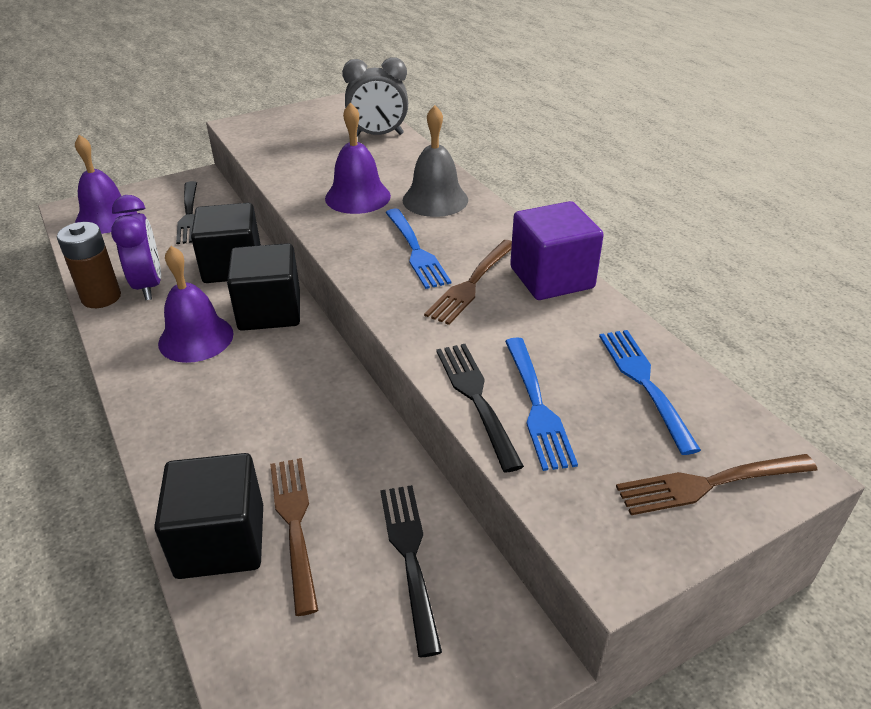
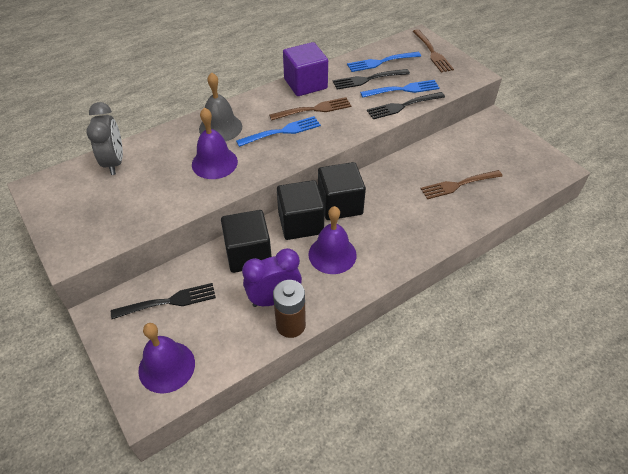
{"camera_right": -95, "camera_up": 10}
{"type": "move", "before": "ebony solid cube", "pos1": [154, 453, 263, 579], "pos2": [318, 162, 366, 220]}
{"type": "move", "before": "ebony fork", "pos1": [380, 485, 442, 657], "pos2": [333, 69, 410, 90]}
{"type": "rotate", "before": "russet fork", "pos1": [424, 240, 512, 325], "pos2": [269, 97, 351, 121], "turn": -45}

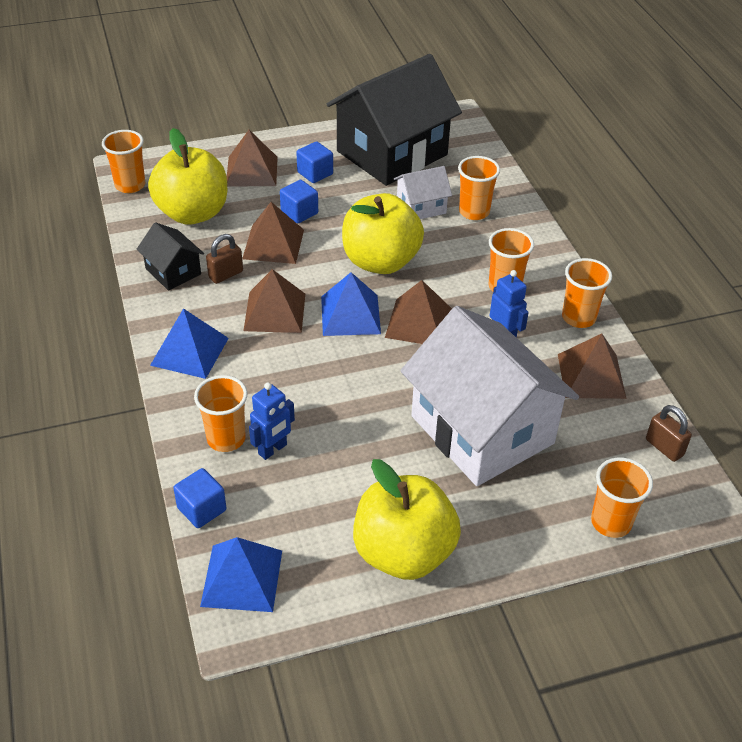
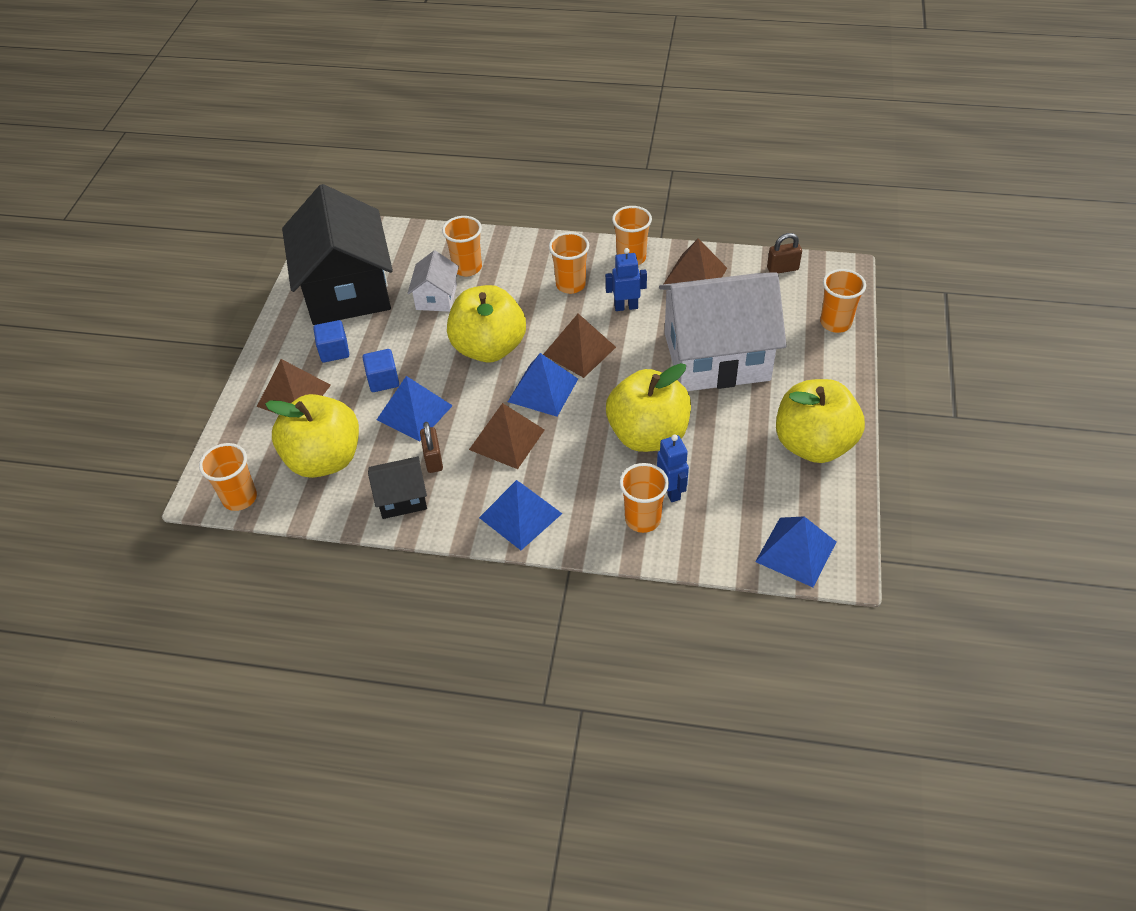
{"camera_right": -60, "camera_up": 5}
{"type": "delete", "before": "royal blue solid cube", "pos1": [173, 468, 226, 528]}
{"type": "insert", "after": "yellow apple", "pos2": [606, 363, 691, 452]}
{"type": "recolor", "before": "russet pyramid", "after": "royal blue pyramid", "pos1": [242, 202, 304, 264], "pos2": [377, 376, 453, 442]}

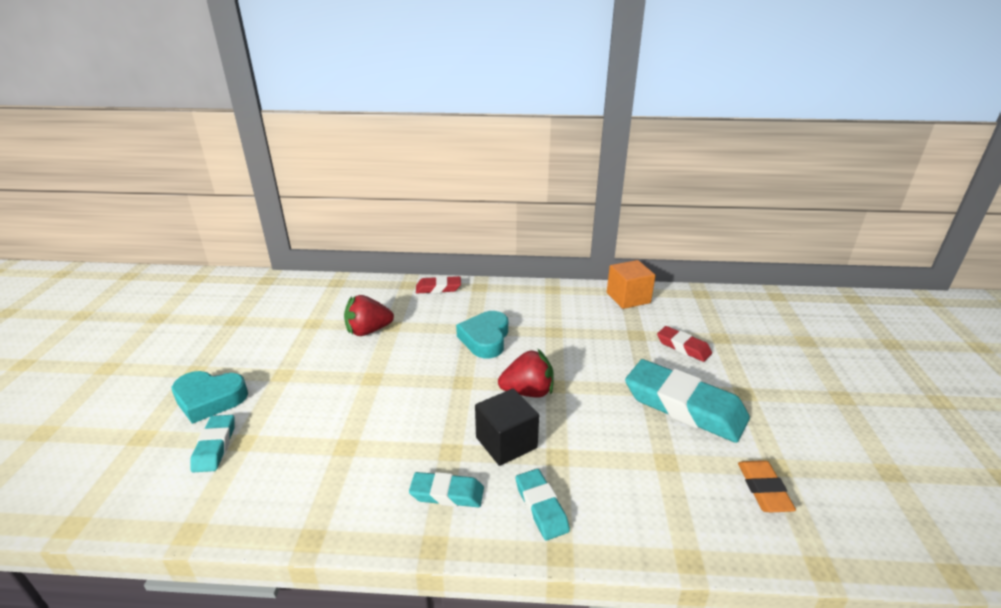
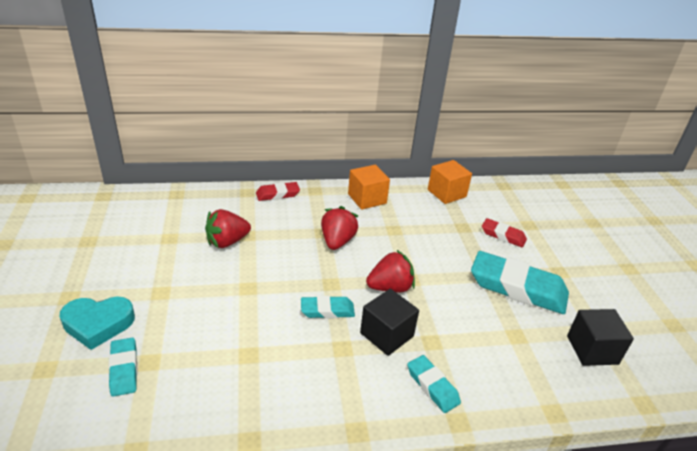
{"camera_right": -15, "camera_up": 5}
{"type": "insert", "after": "orange solid cube", "pos2": [348, 165, 390, 210]}
{"type": "move", "before": "aqua eraser", "pos1": [409, 472, 484, 507], "pos2": [301, 296, 355, 319]}
{"type": "replace", "before": "aqua love heart", "after": "scarlet berry", "pos1": [456, 311, 508, 358], "pos2": [321, 206, 358, 250]}
{"type": "replace", "before": "orange eraser", "after": "ebony solid cube", "pos1": [738, 460, 796, 512], "pos2": [567, 309, 634, 366]}

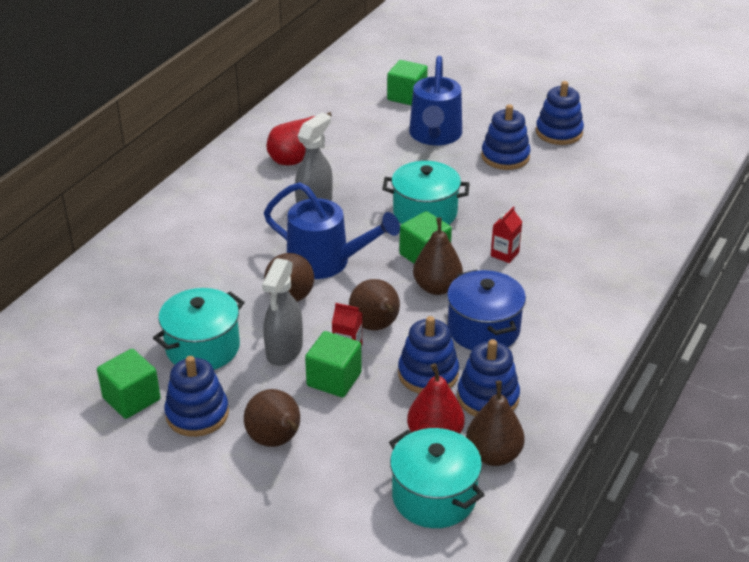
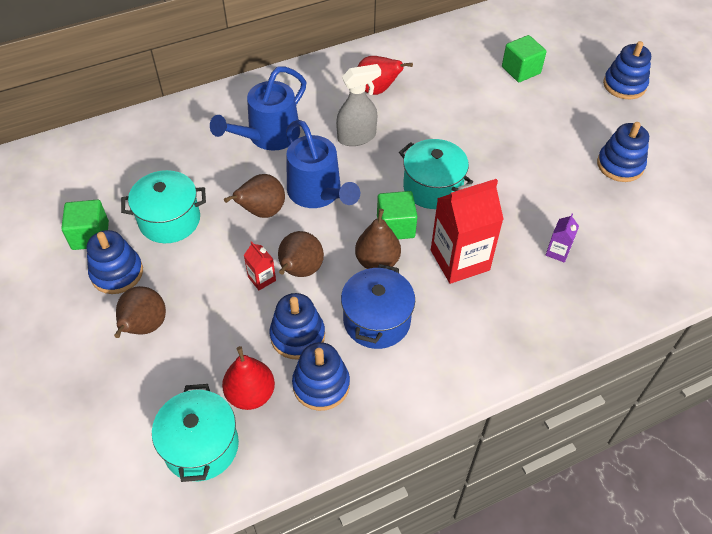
{"camera_right": 35, "camera_up": 15}
{"type": "delete", "before": "grey spray cleaner", "pos1": [262, 258, 303, 366]}
{"type": "delete", "before": "emerald solid cube", "pos1": [305, 331, 362, 398]}
{"type": "delete", "before": "russet pear", "pos1": [466, 381, 525, 466]}
{"type": "insert", "after": "purple milk carton", "pos2": [546, 214, 579, 263]}
{"type": "move", "before": "royal blue watering can", "pos1": [409, 56, 462, 145], "pos2": [210, 66, 306, 150]}
{"type": "move", "before": "royal blue ring stacker", "pos1": [481, 104, 531, 170], "pos2": [603, 41, 651, 99]}
{"type": "resize", "before": "scarlet milk carton", "pos1": [491, 206, 522, 263], "pos2": [431, 179, 504, 284], "scale": 2.22}

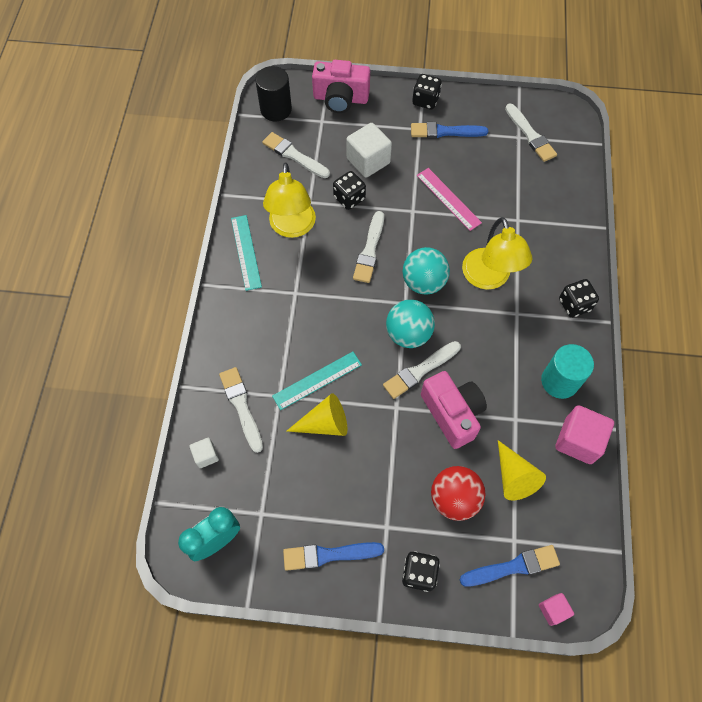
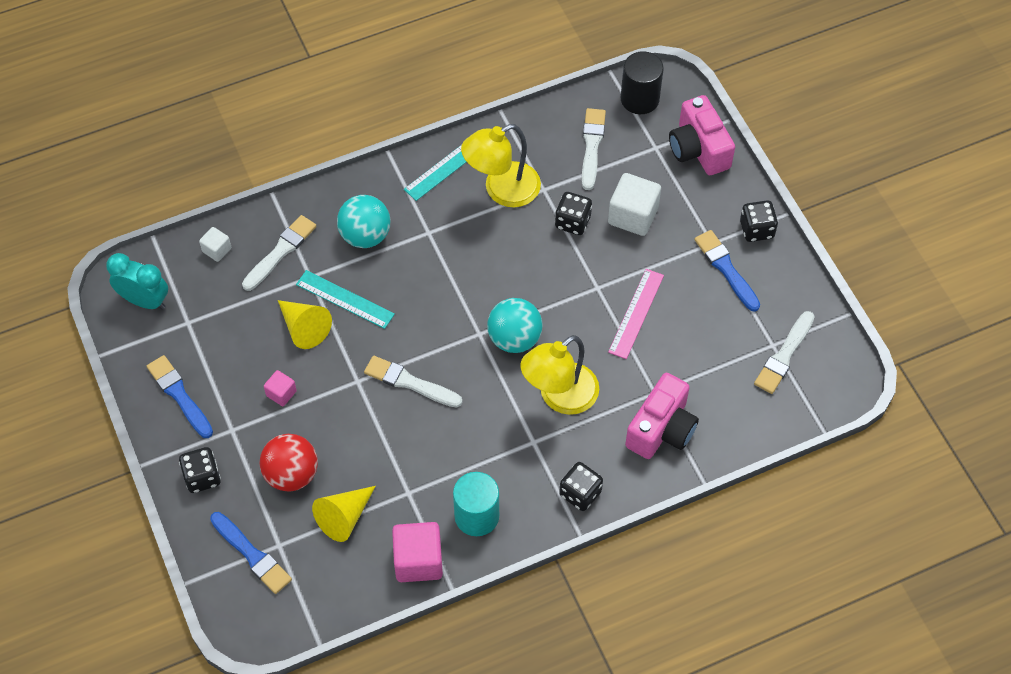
{"camera_right": 60, "camera_up": -5}
{"type": "delete", "before": "snow-white paint brush", "pos1": [353, 211, 384, 283]}
{"type": "move", "before": "aqua ball", "pos1": [386, 300, 435, 348], "pos2": [337, 195, 390, 248]}
{"type": "move", "before": "rose-pink camera", "pos1": [421, 371, 487, 449], "pos2": [625, 373, 699, 459]}
{"type": "move", "before": "rose-pink solid cube", "pos1": [539, 593, 574, 626], "pos2": [264, 370, 297, 406]}

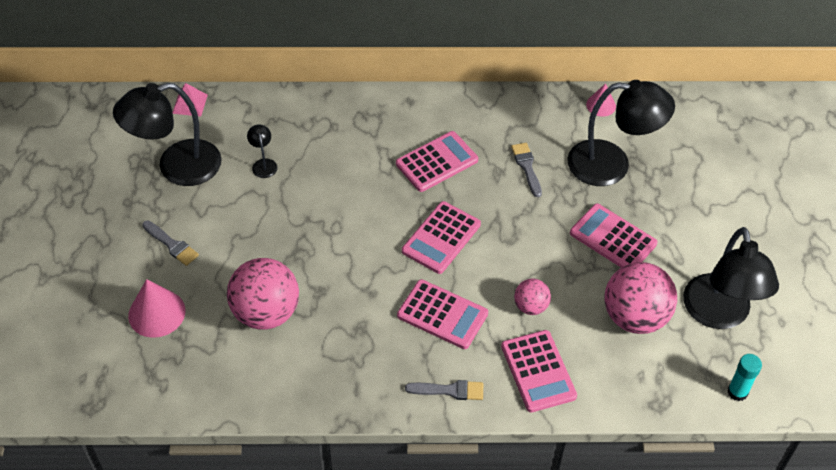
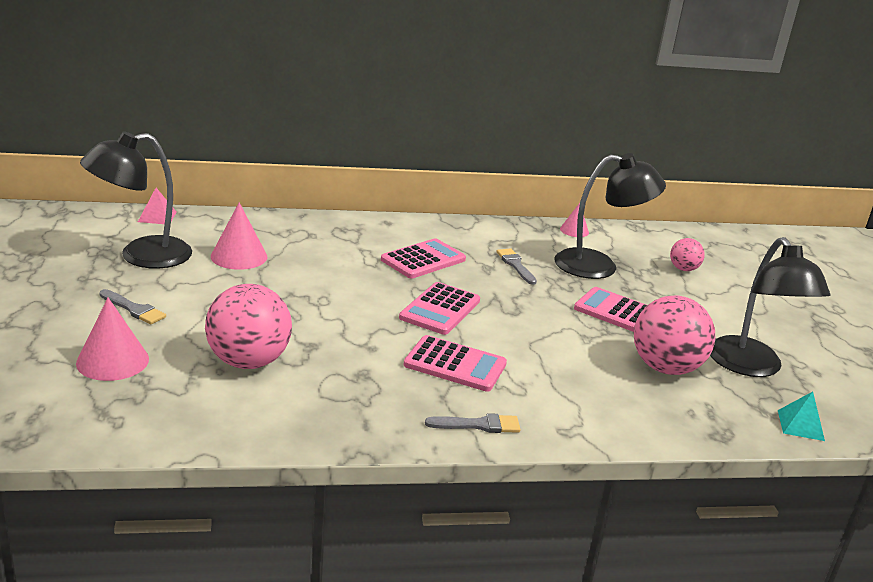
{"camera_right": -10, "camera_up": -25}
{"type": "delete", "before": "rose-pink pocket calculator", "pos1": [501, 330, 577, 412]}
{"type": "move", "before": "rose-pink ball", "pos1": [514, 279, 551, 315], "pos2": [670, 238, 705, 271]}
{"type": "replace", "before": "ebony desk lamp", "after": "rose-pink solid cone", "pos1": [247, 124, 277, 178], "pos2": [211, 202, 267, 270]}
{"type": "replace", "before": "aqua stick of glue", "after": "aqua pyramid", "pos1": [727, 354, 762, 401], "pos2": [778, 392, 825, 441]}

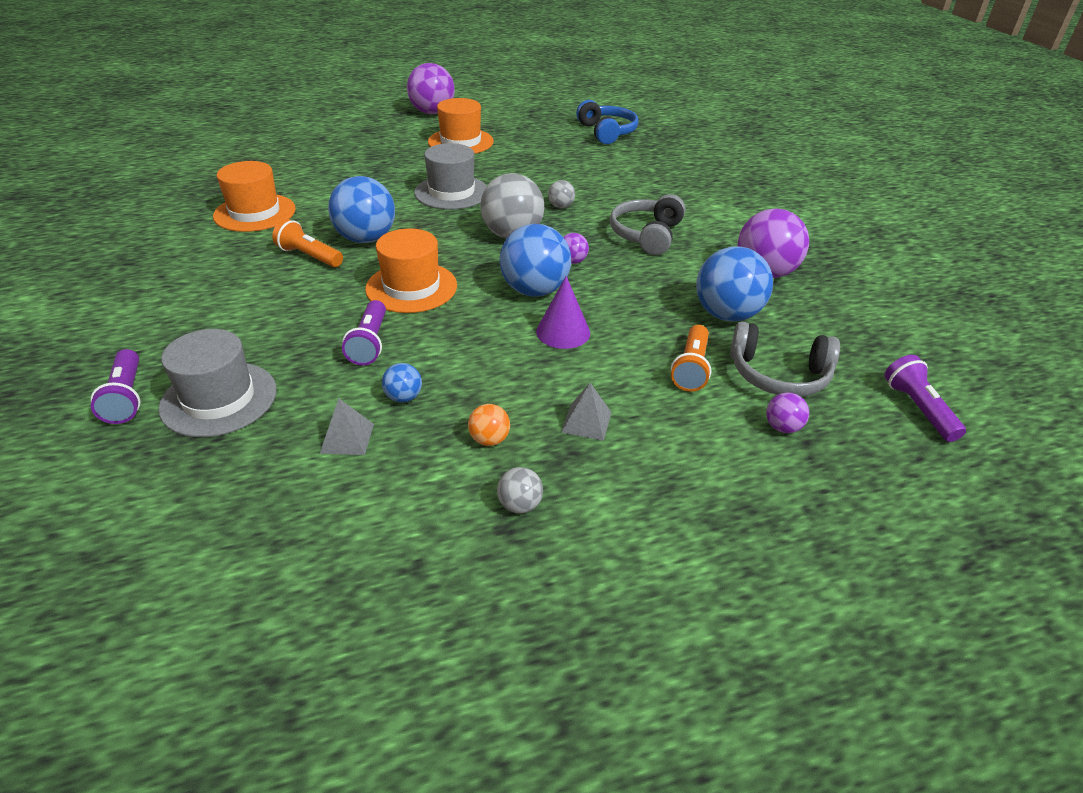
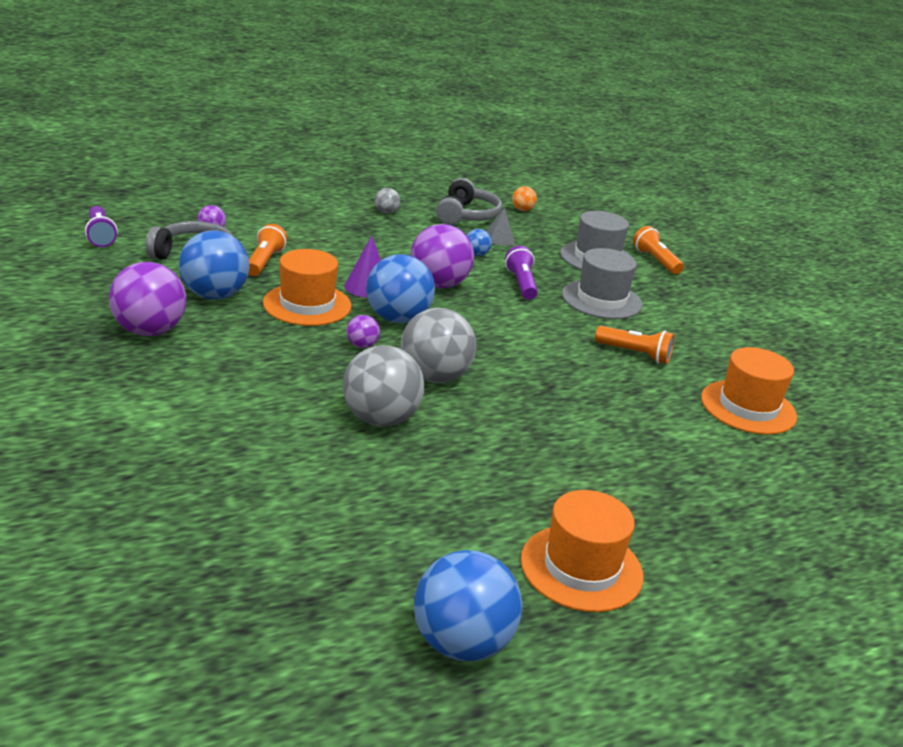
{"camera_right": 170, "camera_up": -10}
{"type": "delete", "before": "grey pyramid", "pos1": [561, 383, 612, 441]}
{"type": "delete", "before": "royal blue headset", "pos1": [576, 100, 638, 144]}
{"type": "move", "before": "royal blue ball", "pos1": [328, 176, 395, 243], "pos2": [414, 550, 522, 661]}
{"type": "move", "before": "orange hat", "pos1": [365, 228, 457, 313], "pos2": [263, 249, 351, 326]}
{"type": "move", "before": "purple ball", "pos1": [407, 63, 455, 114], "pos2": [410, 224, 474, 288]}
{"type": "move", "before": "grey hat", "pos1": [414, 143, 487, 210], "pos2": [562, 248, 642, 319]}
{"type": "move", "before": "orange ball", "pos1": [468, 404, 510, 446], "pos2": [512, 186, 537, 211]}
{"type": "move", "before": "grey headset", "pos1": [610, 194, 686, 255], "pos2": [436, 178, 502, 225]}
{"type": "recolor", "before": "purple pocket torch", "after": "orange pocket torch", "pos1": [91, 349, 140, 424], "pos2": [633, 226, 684, 274]}
{"type": "resize", "before": "grey ball", "pos1": [548, 180, 575, 208], "pos2": [343, 345, 425, 427], "scale": 2.16}

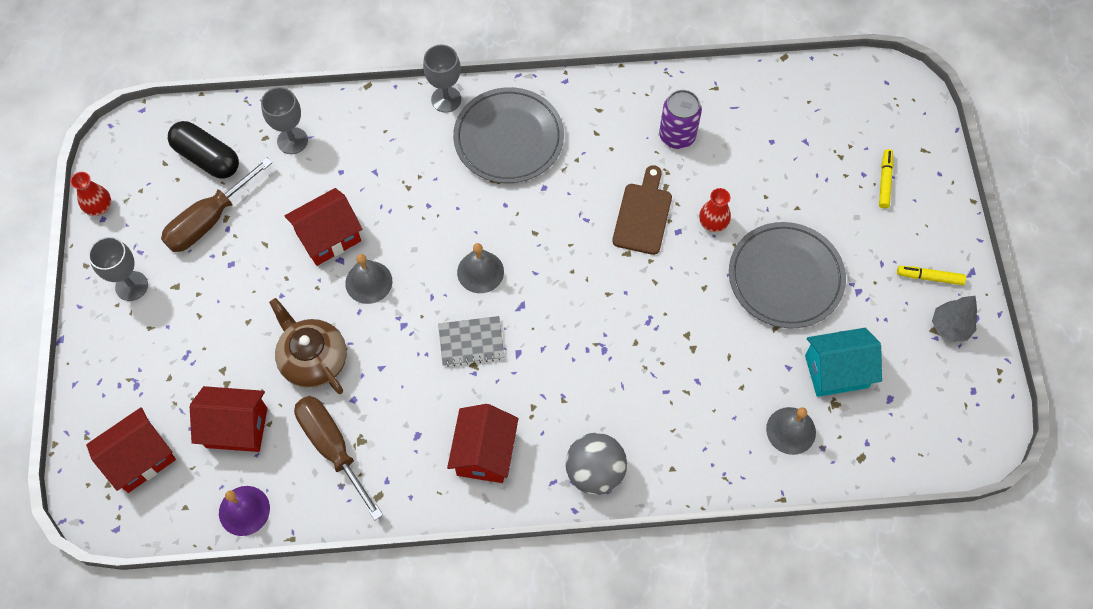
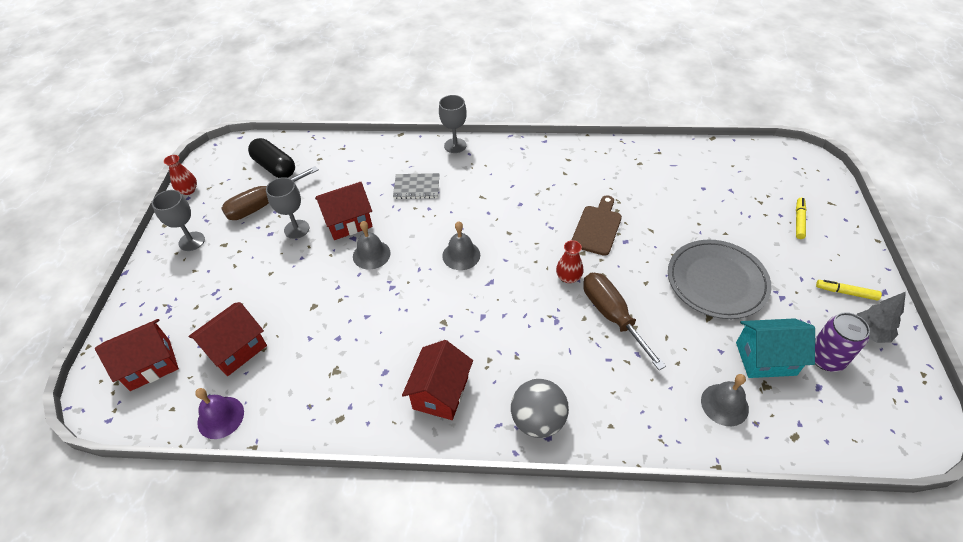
{"camera_right": 10, "camera_up": -15}
{"type": "delete", "before": "russet tea pot", "pos1": [269, 298, 347, 394]}
{"type": "delete", "before": "grey plate", "pos1": [453, 87, 564, 183]}
{"type": "move", "before": "grey wine glass", "pos1": [261, 87, 308, 154], "pos2": [266, 177, 309, 239]}
{"type": "move", "before": "russet flat screwdriver", "pos1": [294, 396, 383, 520], "pos2": [583, 273, 666, 370]}
{"type": "move", "before": "grey exercise book", "pos1": [438, 316, 505, 367], "pos2": [393, 173, 439, 199]}
{"type": "move", "before": "purple soda can", "pos1": [659, 90, 702, 149], "pos2": [815, 312, 870, 372]}
{"type": "move", "before": "scarlet vase", "pos1": [699, 188, 731, 232], "pos2": [556, 240, 583, 283]}
{"type": "rotate", "before": "scarlet toy house", "pos1": [190, 386, 267, 452], "pos2": [188, 302, 267, 376], "turn": -60}

